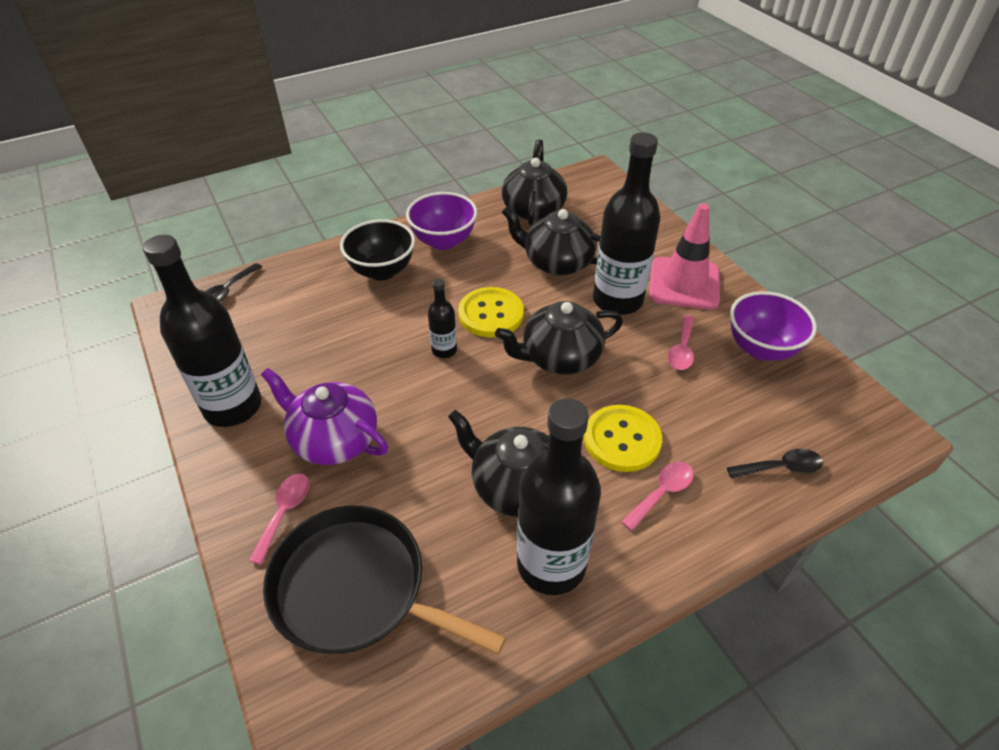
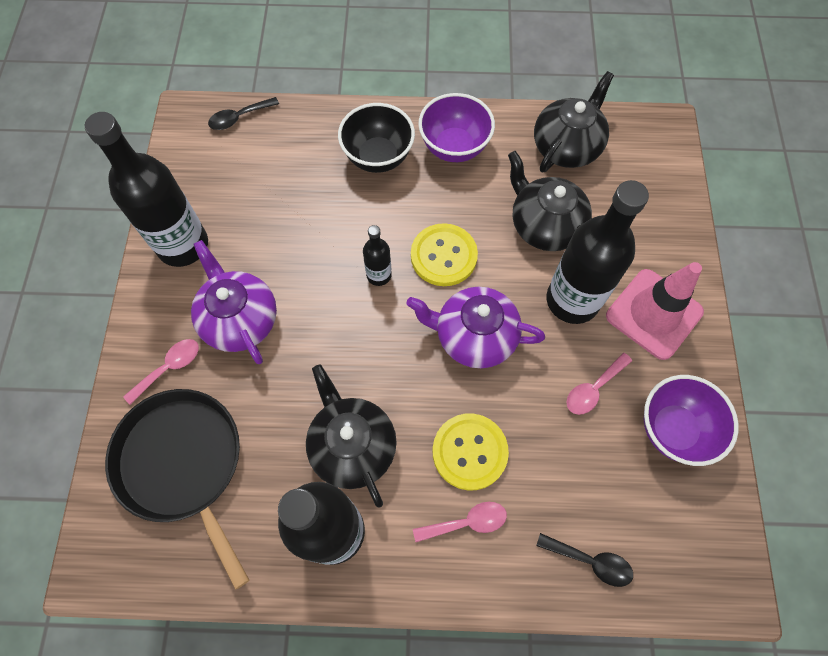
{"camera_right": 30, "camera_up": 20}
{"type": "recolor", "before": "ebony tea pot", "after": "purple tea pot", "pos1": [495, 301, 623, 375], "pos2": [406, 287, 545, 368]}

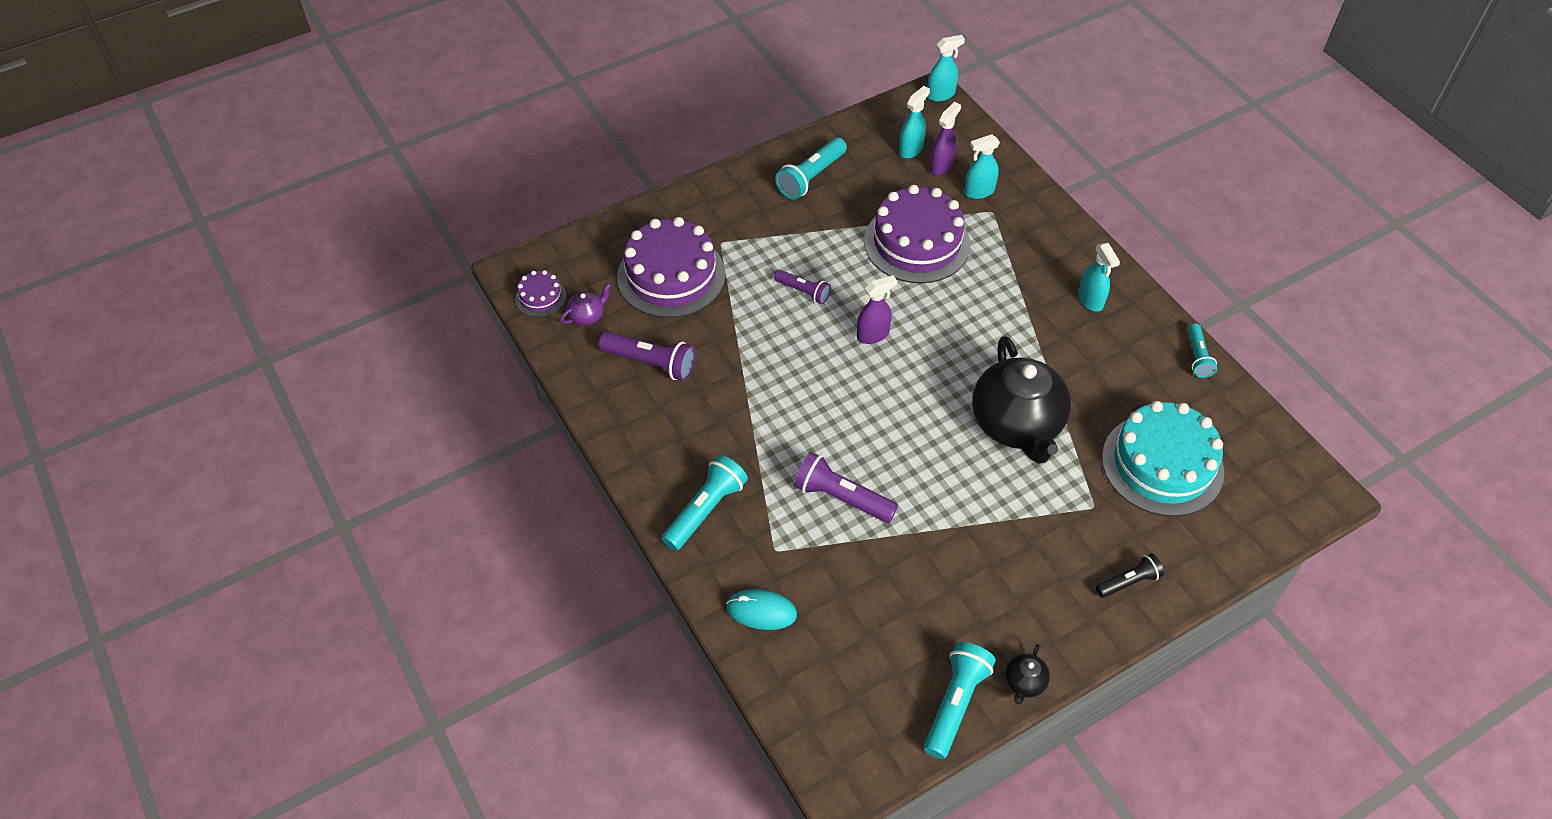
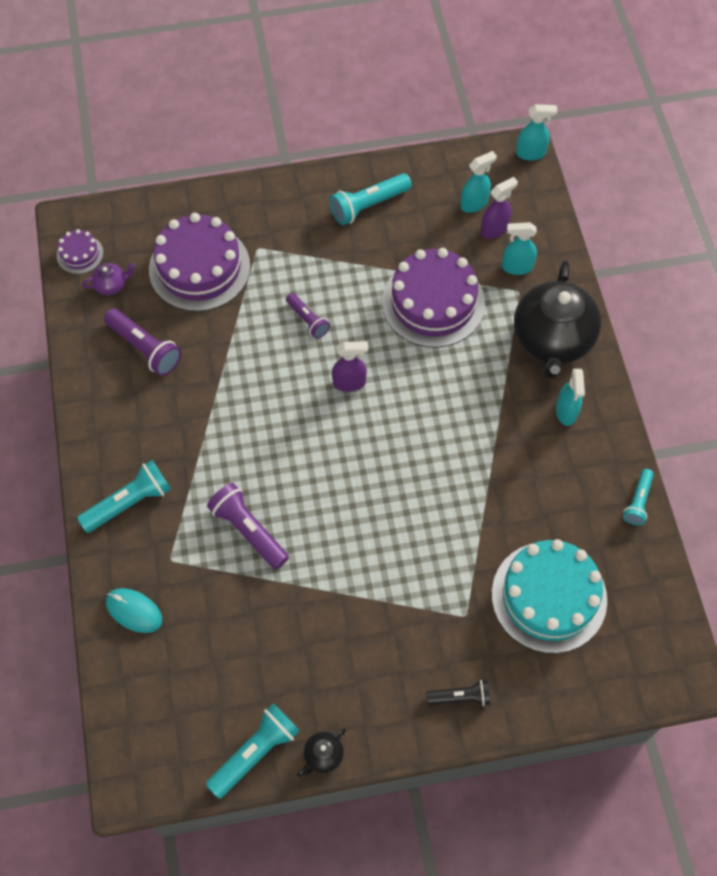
{"camera_right": 20, "camera_up": 10}
{"type": "move", "before": "ebony tea pot", "pos1": [972, 336, 1071, 464], "pos2": [514, 260, 601, 379]}

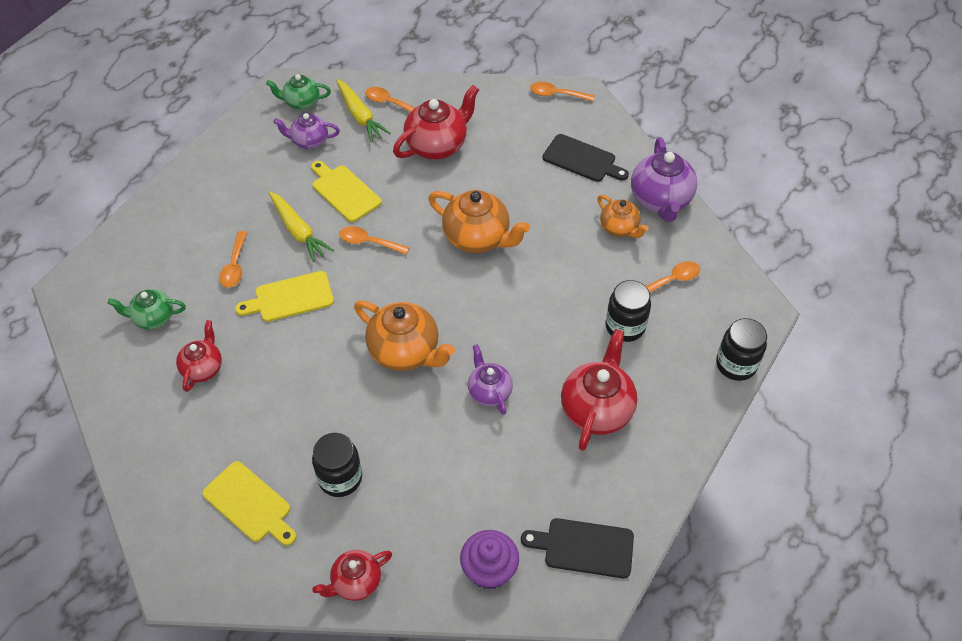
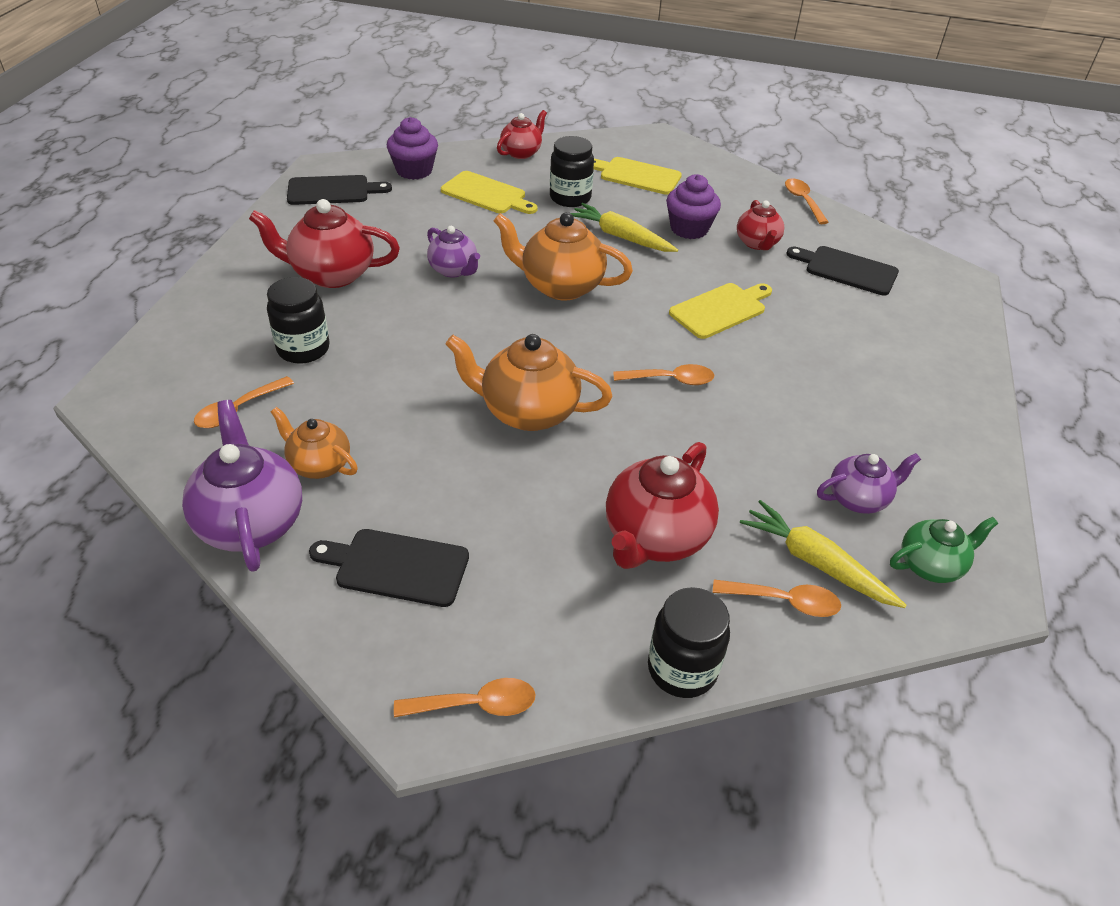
{"camera_right": 160, "camera_up": -10}
{"type": "insert", "after": "purple fairy cake", "pos2": [666, 174, 721, 239]}
{"type": "move", "before": "orange tablespoon", "pos1": [219, 231, 247, 288], "pos2": [785, 178, 829, 224]}
{"type": "move", "before": "yellow toy carrot", "pos1": [269, 191, 334, 262], "pos2": [571, 203, 678, 252]}
{"type": "move", "before": "yellow cutting board", "pos1": [311, 161, 382, 222], "pos2": [441, 171, 537, 214]}
{"type": "move", "before": "ebony jar", "pos1": [716, 318, 767, 381], "pos2": [648, 587, 730, 698]}
{"type": "replace", "before": "emerald tea pot", "after": "ebony cutting board", "pos1": [108, 289, 186, 329], "pos2": [786, 246, 899, 296]}
{"type": "rotate", "before": "scarlet tea pot", "pos1": [561, 329, 637, 451], "pos2": [249, 199, 400, 288], "turn": 90}

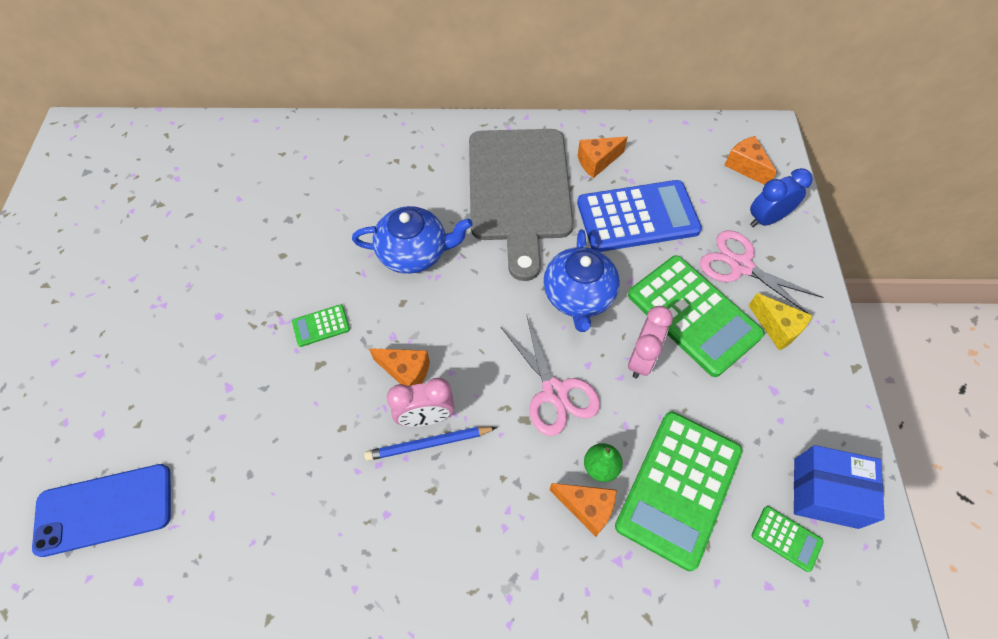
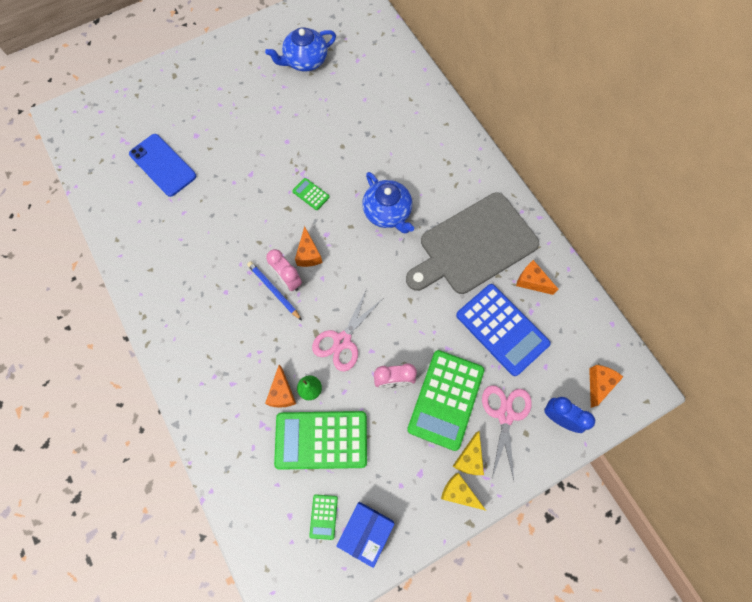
{"camera_right": 60, "camera_up": 10}
{"type": "insert", "after": "yellow piece of cheese", "pos2": [441, 473, 486, 510]}
{"type": "move", "before": "royal blue tea pot", "pos1": [543, 229, 620, 332], "pos2": [265, 27, 336, 72]}
{"type": "rotate", "before": "royal blue box", "pos1": [794, 445, 885, 529], "pos2": [336, 502, 394, 568], "turn": 45}

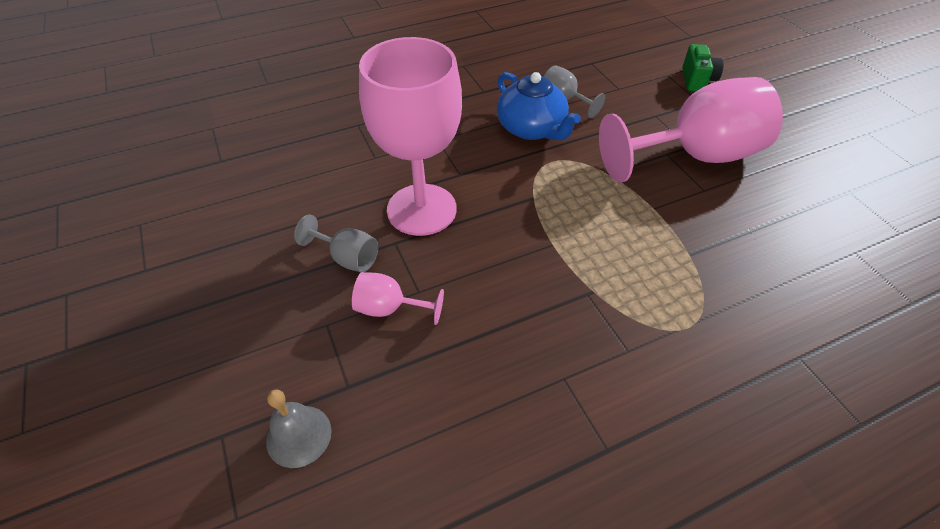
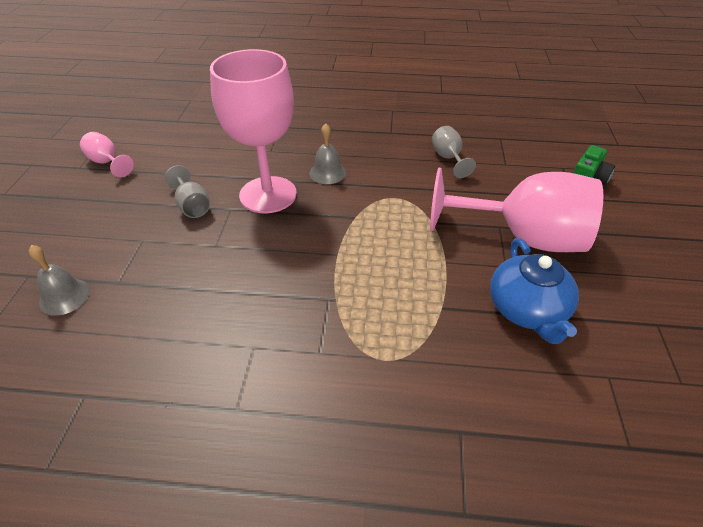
{"camera_right": 30, "camera_up": -5}
{"type": "insert", "after": "grey school bell", "pos2": [309, 123, 346, 184]}
{"type": "move", "before": "rose-pink wine glass", "pos1": [352, 272, 444, 325], "pos2": [80, 132, 134, 177]}
{"type": "move", "before": "royal blue tea pot", "pos1": [497, 72, 581, 141], "pos2": [490, 238, 579, 344]}

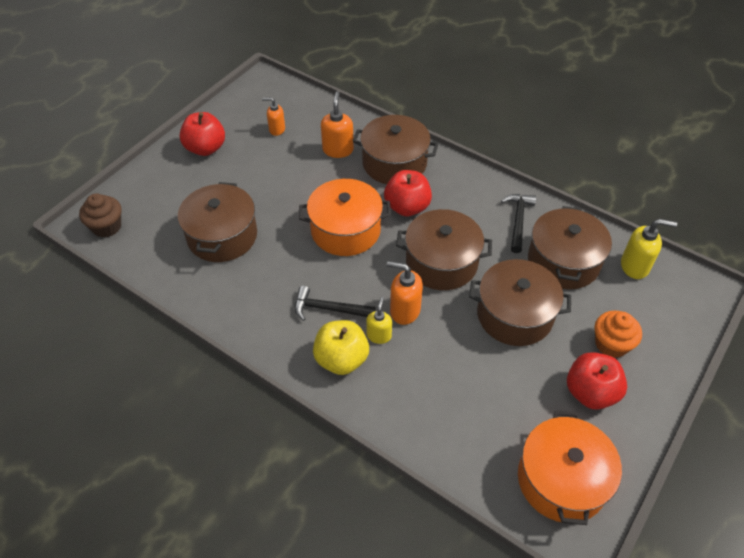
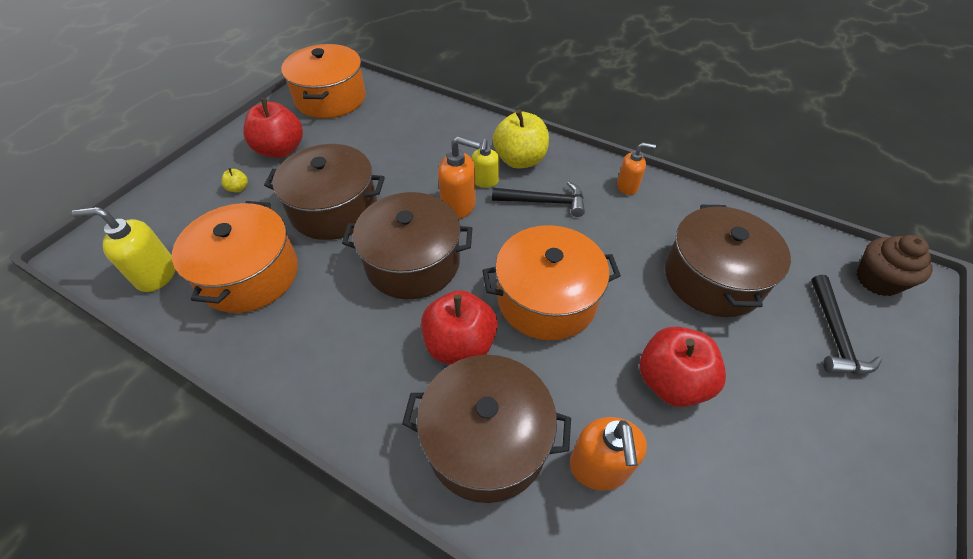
{"camera_right": 175, "camera_up": 0}
{"type": "move", "before": "scarlet apple", "pos1": [179, 112, 225, 156], "pos2": [640, 327, 726, 407]}
{"type": "move", "before": "orange soap dispenser", "pos1": [262, 97, 285, 136], "pos2": [617, 142, 656, 195]}
{"type": "move", "before": "ebony claw hammer", "pos1": [501, 194, 536, 253], "pos2": [811, 275, 882, 374]}
{"type": "replace", "before": "orange fairy cake", "after": "yellow apple", "pos1": [595, 311, 642, 358], "pos2": [222, 168, 248, 192]}
{"type": "recolor", "before": "russet stockpot", "after": "orange stockpot", "pos1": [528, 206, 612, 290], "pos2": [172, 201, 298, 313]}

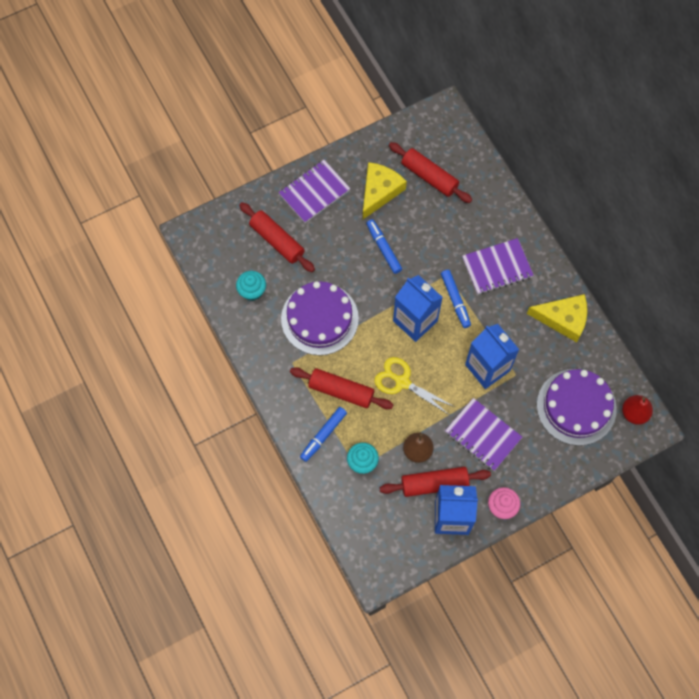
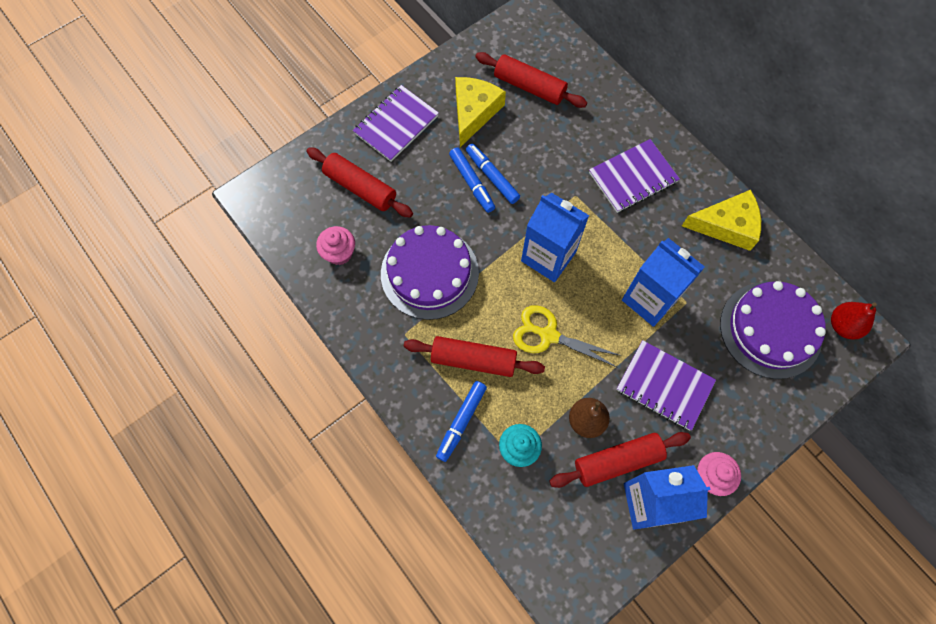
{"camera_right": -10, "camera_up": 0}
{"type": "move", "before": "royal blue felt pen", "pos1": [441, 270, 471, 328], "pos2": [449, 147, 495, 213]}
{"type": "recolor", "before": "aqua fairy cake", "after": "rose-pink fairy cake", "pos1": [236, 271, 266, 301], "pos2": [316, 226, 355, 265]}

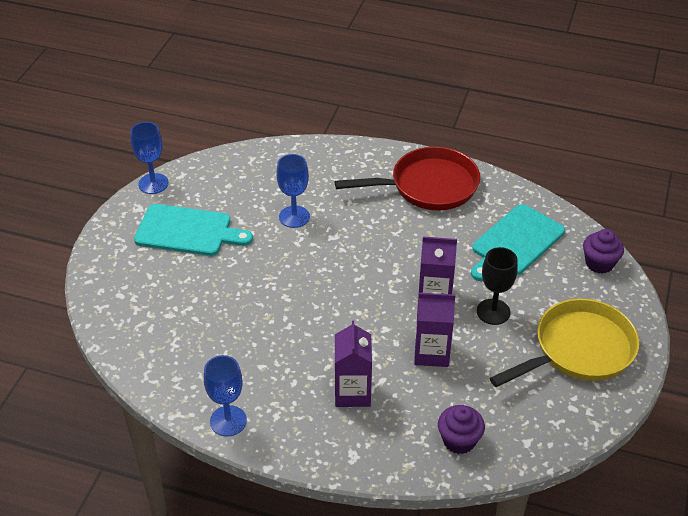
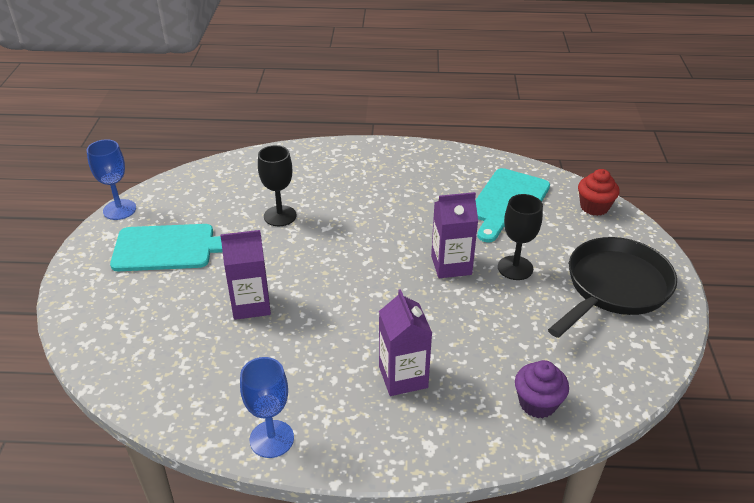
{"camera_right": -15, "camera_up": -5}
{"type": "delete", "before": "scarlet frying pan", "pos1": [335, 147, 480, 210]}
{"type": "move", "before": "purple milk carton", "pos1": [414, 292, 455, 367], "pos2": [220, 230, 271, 320]}
{"type": "recolor", "before": "royal blue wine glass", "after": "ebony wine glass", "pos1": [277, 154, 310, 228], "pos2": [258, 145, 296, 226]}
{"type": "recolor", "before": "yellow frying pan", "after": "ebony frying pan", "pos1": [490, 299, 639, 387], "pos2": [548, 237, 677, 338]}
{"type": "recolor", "before": "purple fairy cake", "after": "scarlet fairy cake", "pos1": [583, 229, 624, 274], "pos2": [578, 169, 620, 216]}

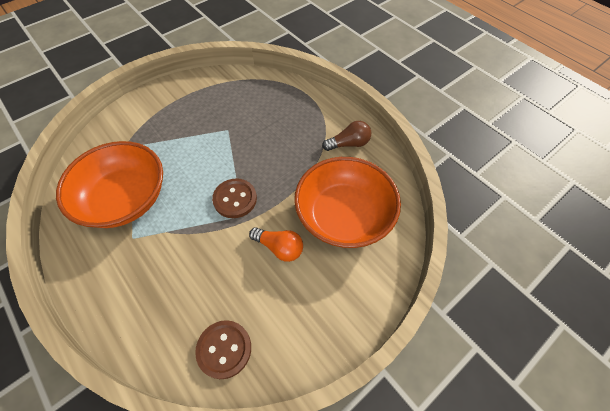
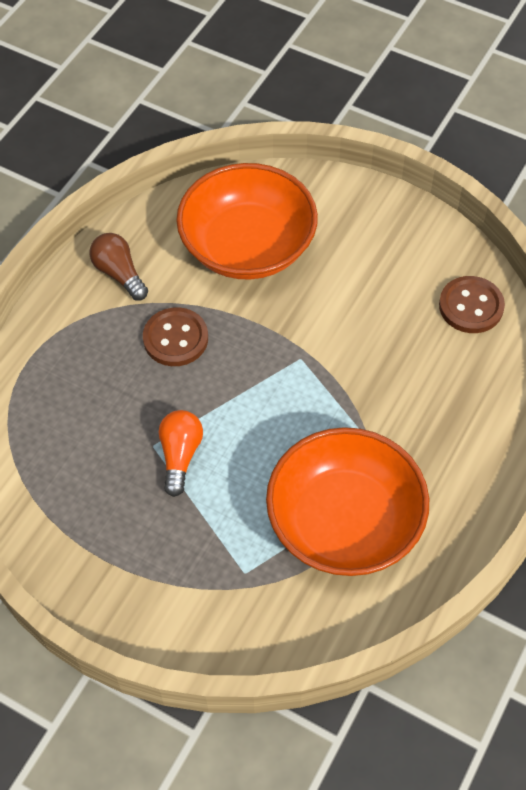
{"camera_right": -110, "camera_up": 0}
{"type": "move", "before": "russet button", "pos1": [212, 178, 257, 218], "pos2": [143, 307, 208, 366]}
{"type": "move", "before": "orange bulb", "pos1": [249, 227, 303, 262], "pos2": [159, 410, 203, 497]}

